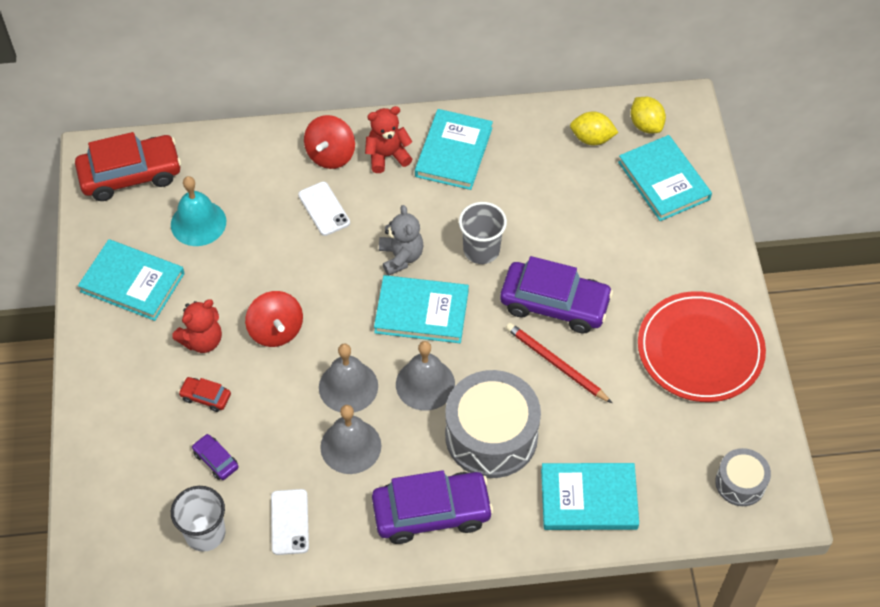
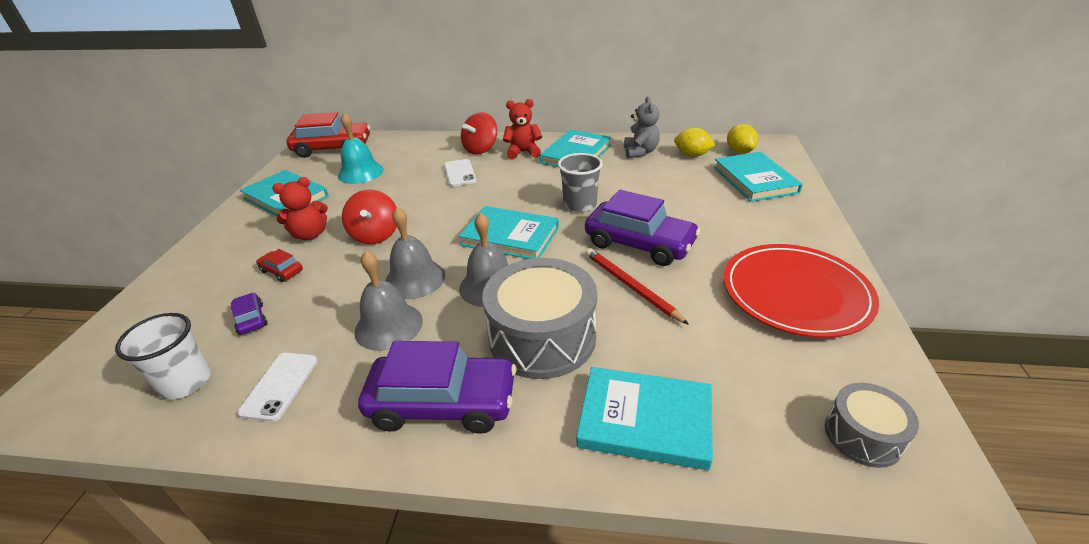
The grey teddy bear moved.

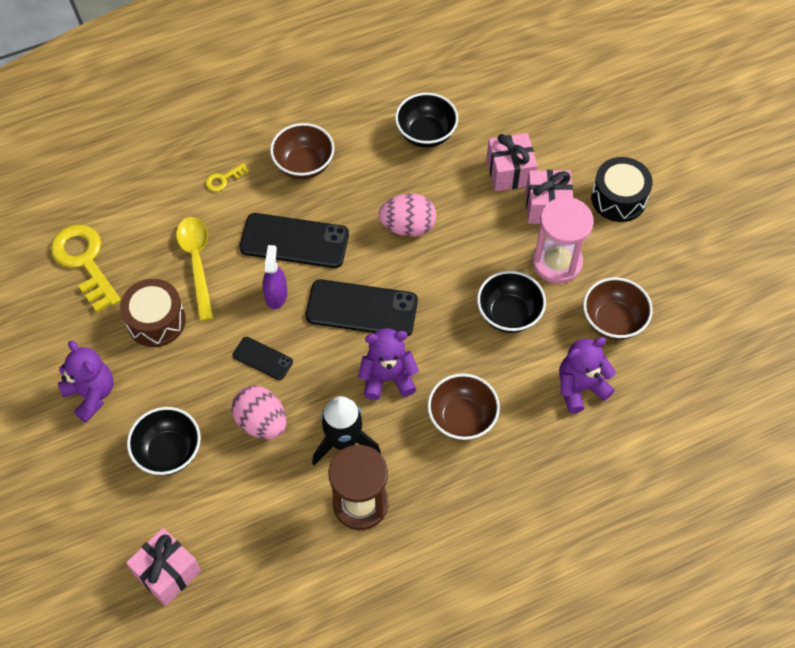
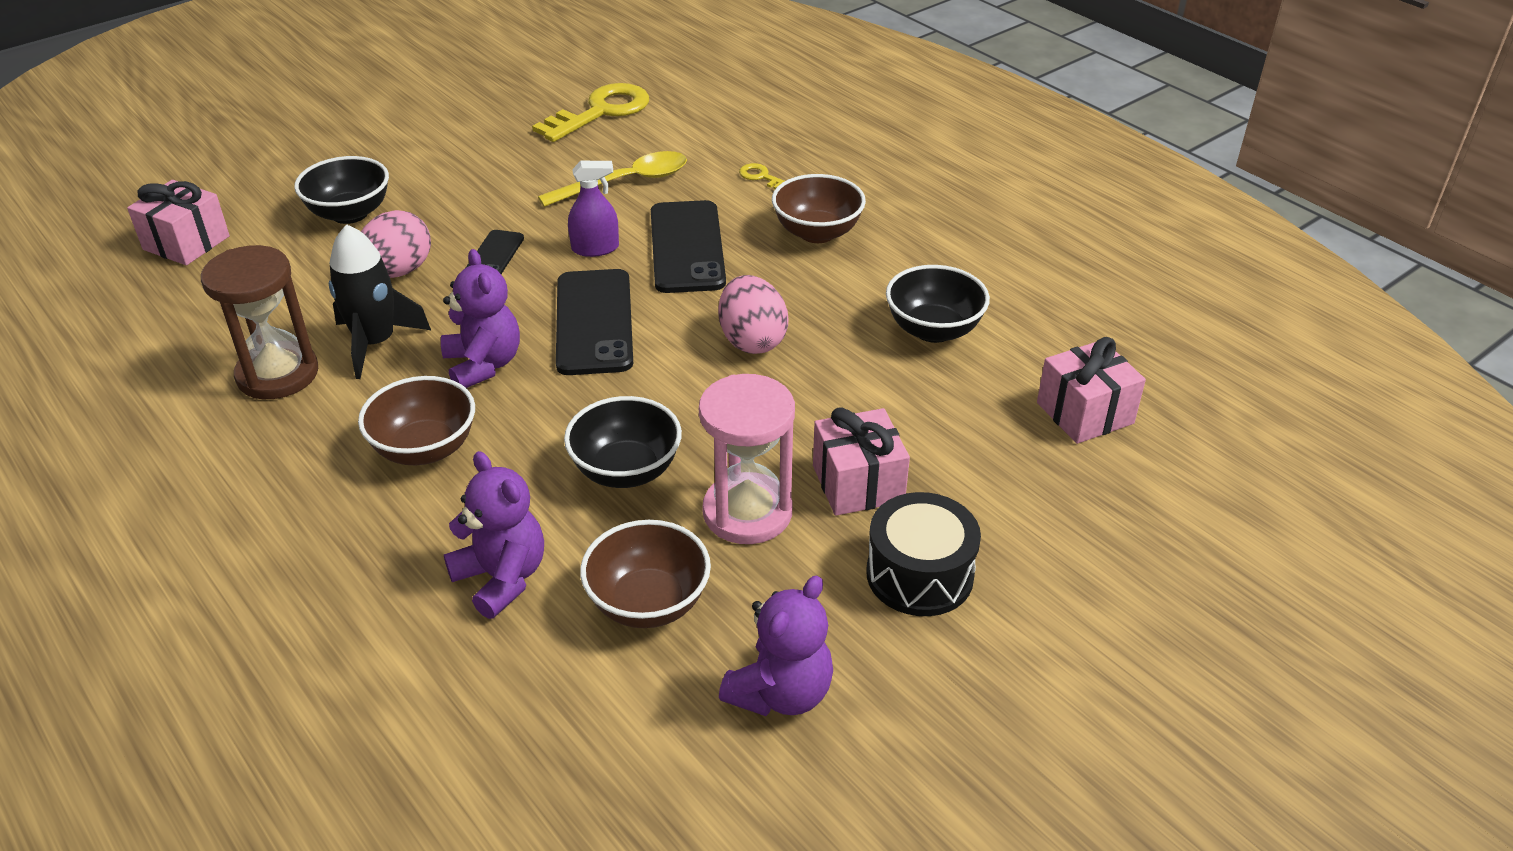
The purple teddy bear (no. 1 from left in the first image) moved. The pink gift (no. 2 from left in the first image) moved. The brown drum disappeared.

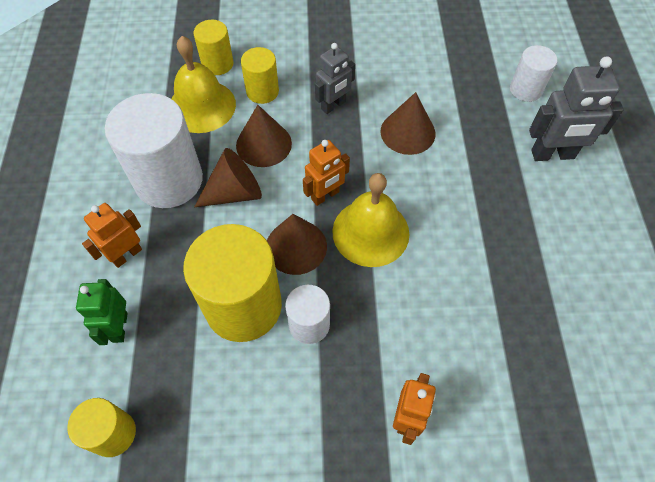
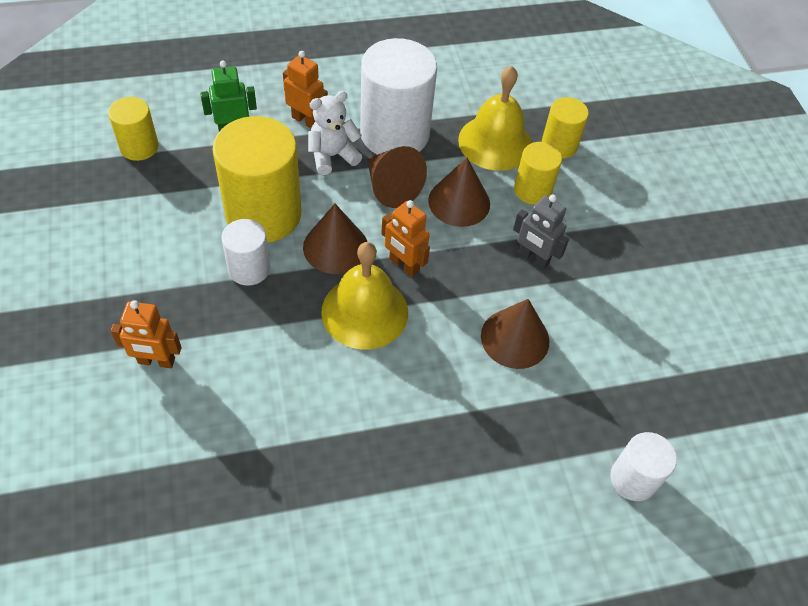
The white teddy bear appeared. The grey robot (no. 2 from left) disappeared.

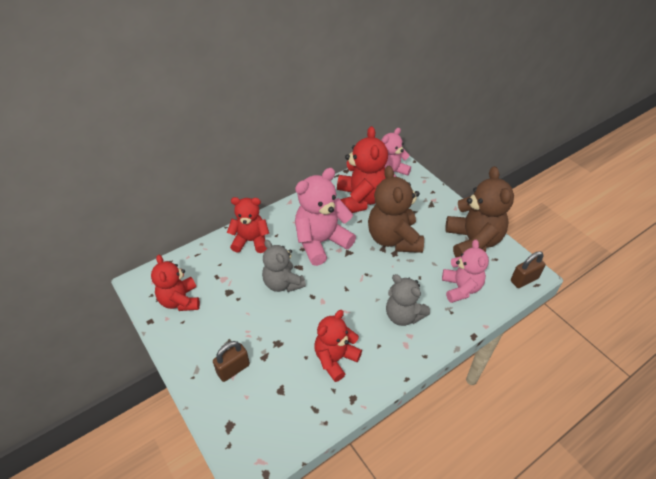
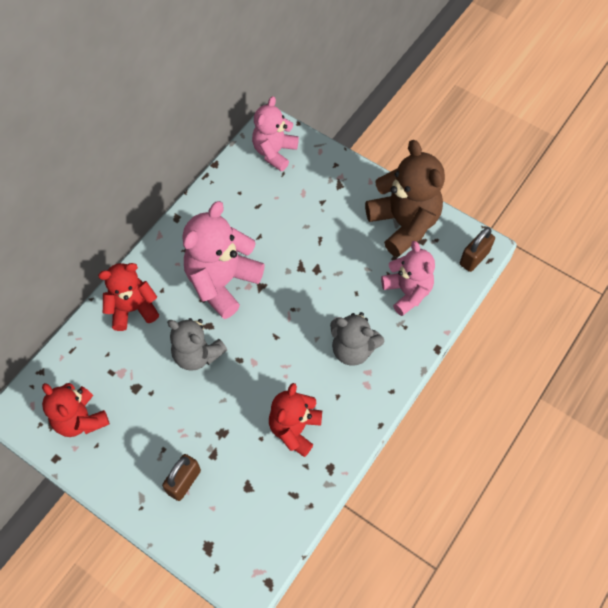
The red teddy bear (no. 4 from left) disappeared. The brown teddy bear (no. 1 from left) disappeared.

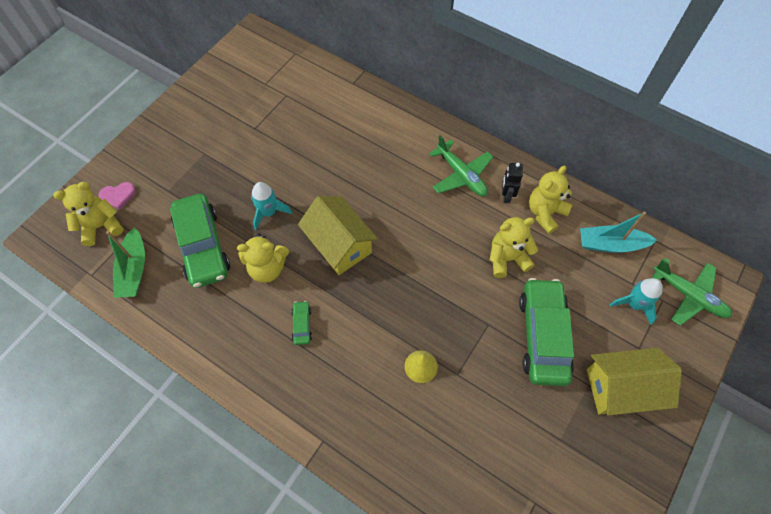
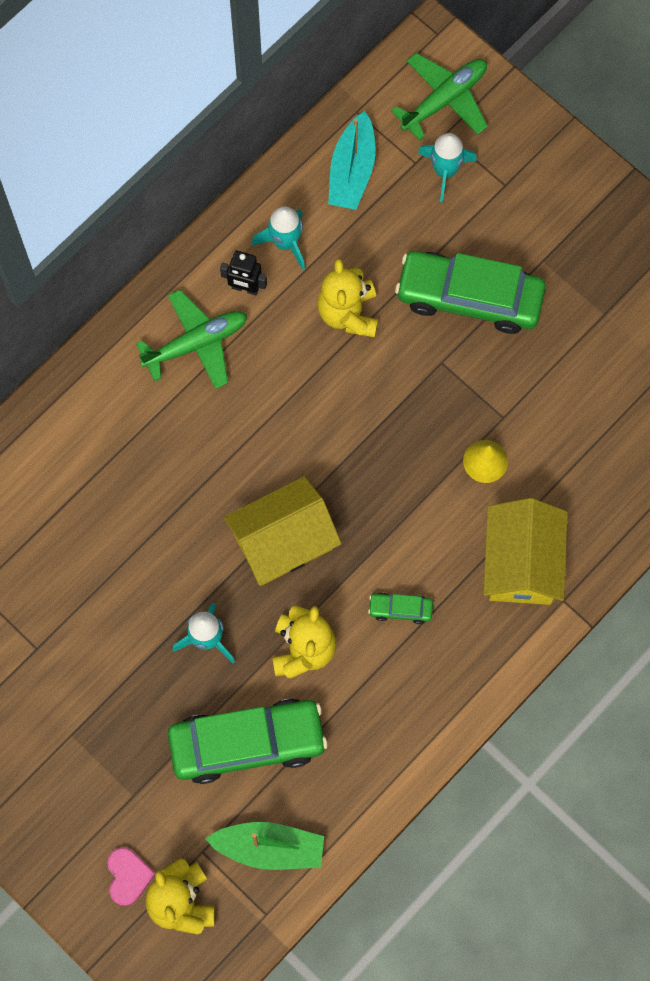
The yellow teddy bear (no. 4 from left) was replaced by the turquoise rocket (no. 2 from left). The yellow house (no. 2 from left) moved.

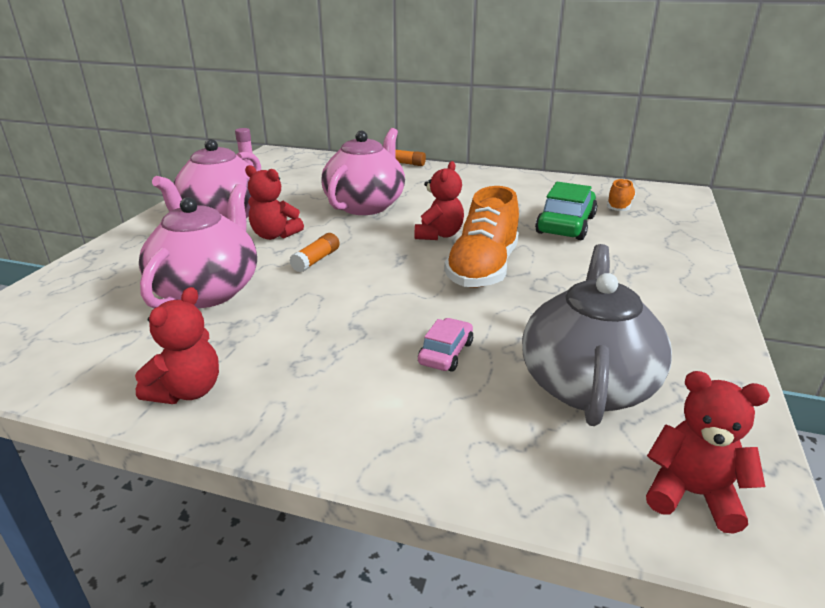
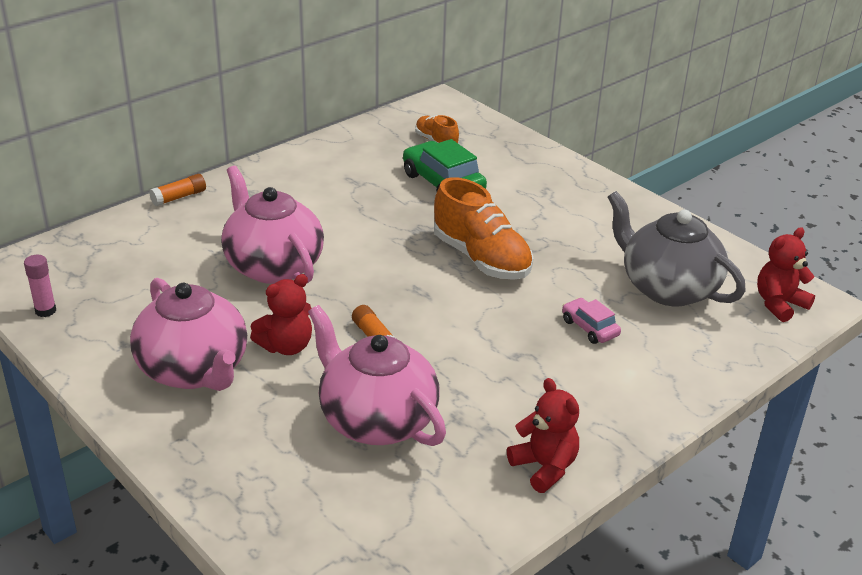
The red teddy bear (no. 3 from left) disappeared.

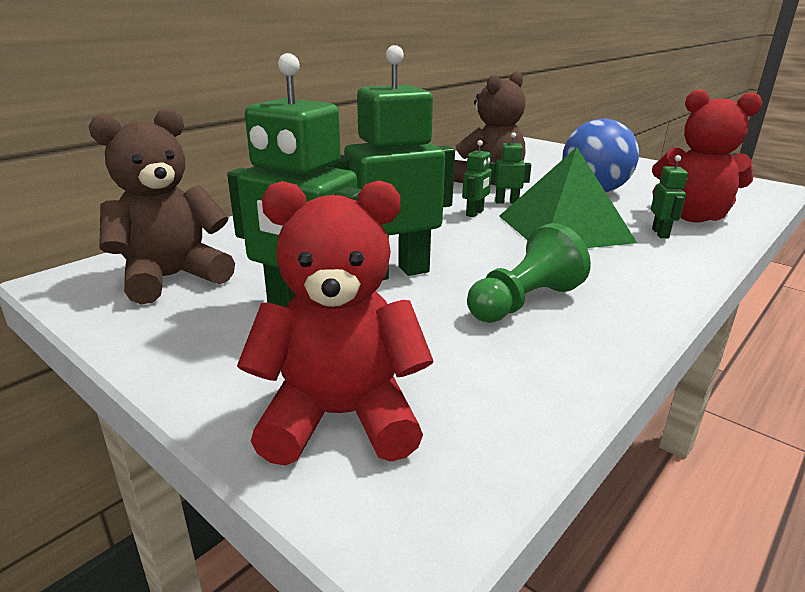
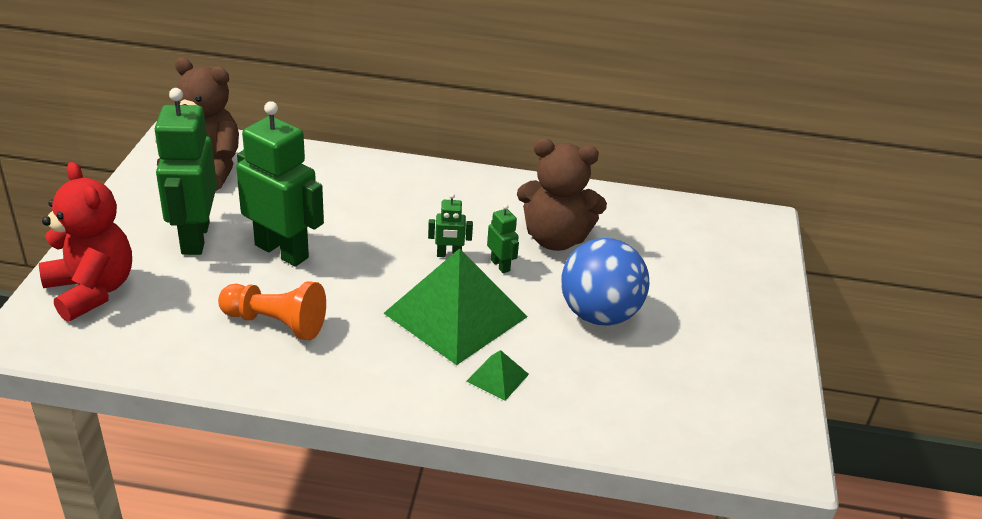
The green pawn became the orange pawn. The green robot (no. 5 from left) was replaced by the green pyramid (no. 2 from left). The red teddy bear (no. 2 from left) disappeared.

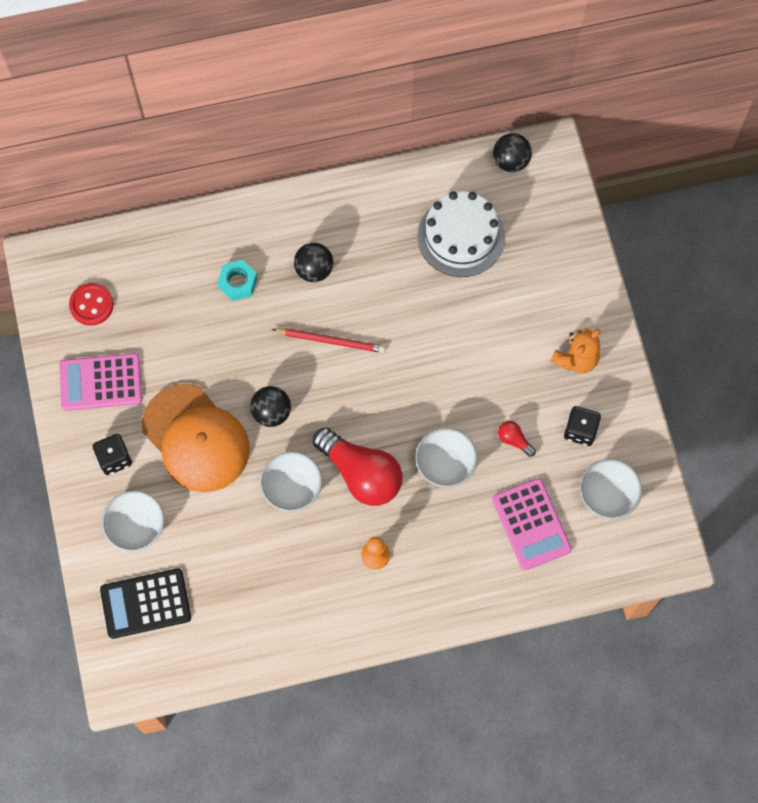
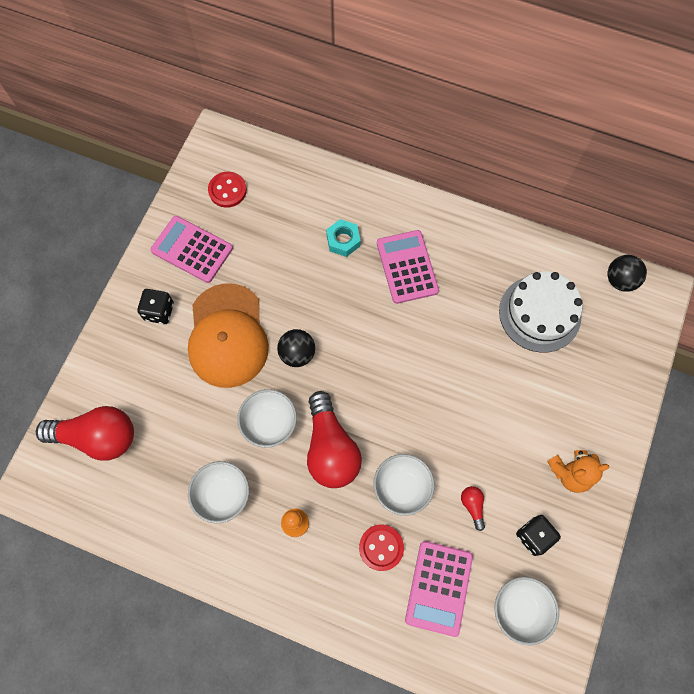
The black calculator was replaced by the red light bulb (no. 1 from left). The white bowl (no. 1 from left) moved. The red button (no. 2 from left) appeared. The black ball (no. 2 from left) was replaced by the pink calculator (no. 2 from left). The red pencil disappeared.

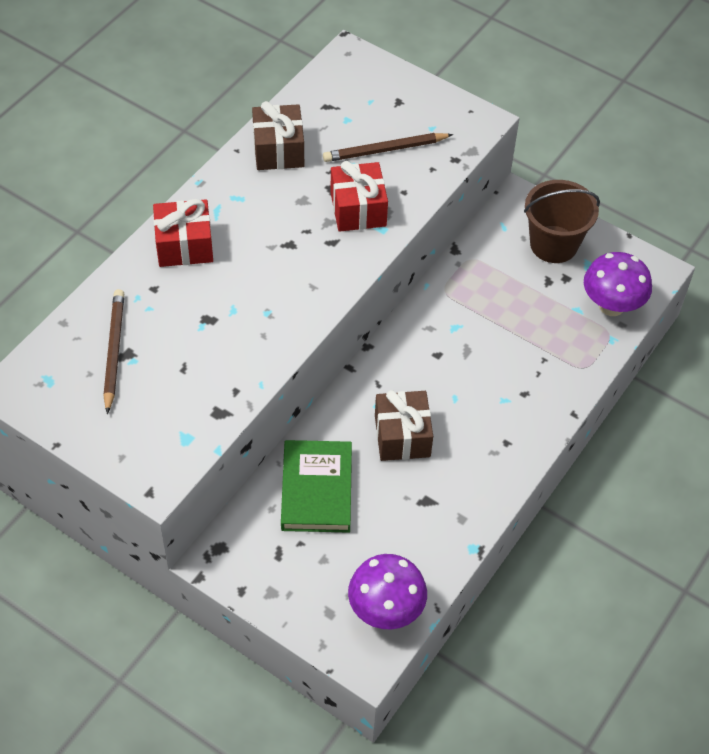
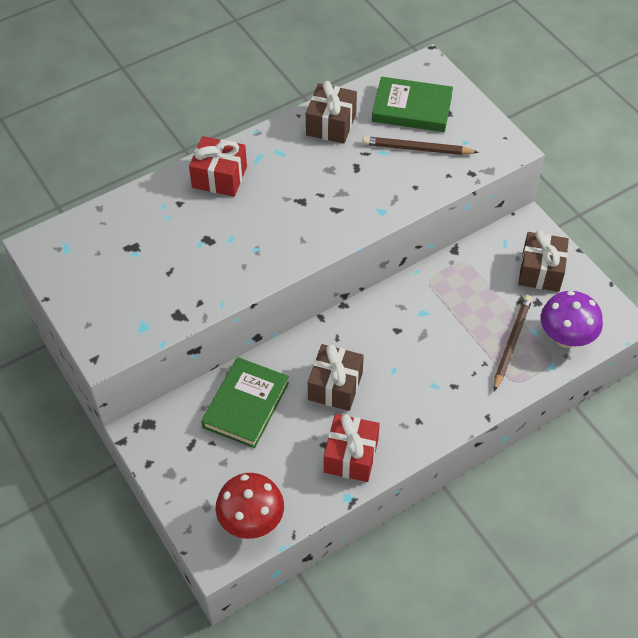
The purple mushroom (no. 1 from left) became the red mushroom. The red gift (no. 2 from left) moved. The green book (no. 2 from left) appeared. The brown pencil (no. 1 from left in the first image) moved. The brown bucket was replaced by the brown gift (no. 3 from left).

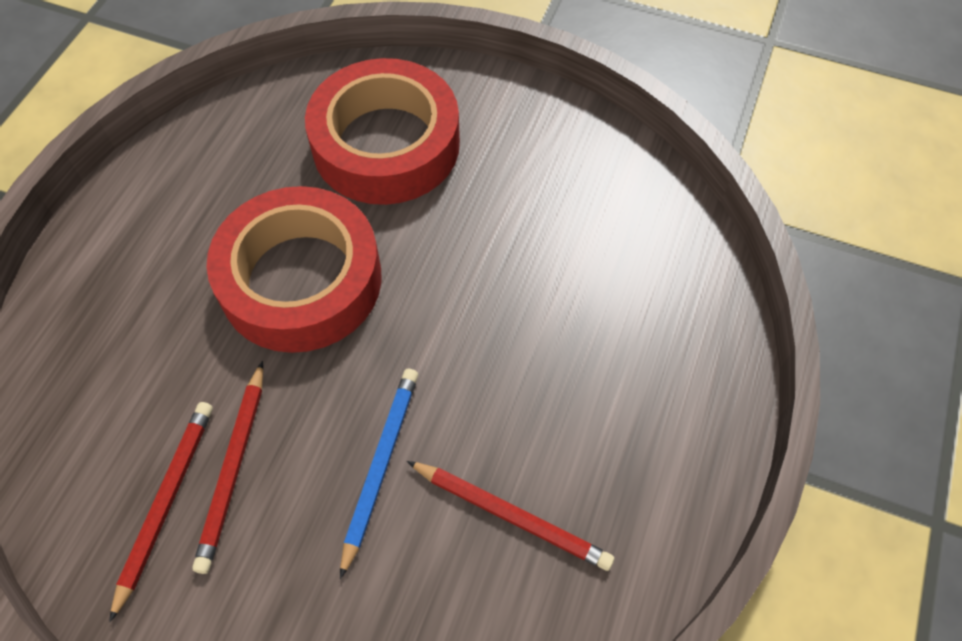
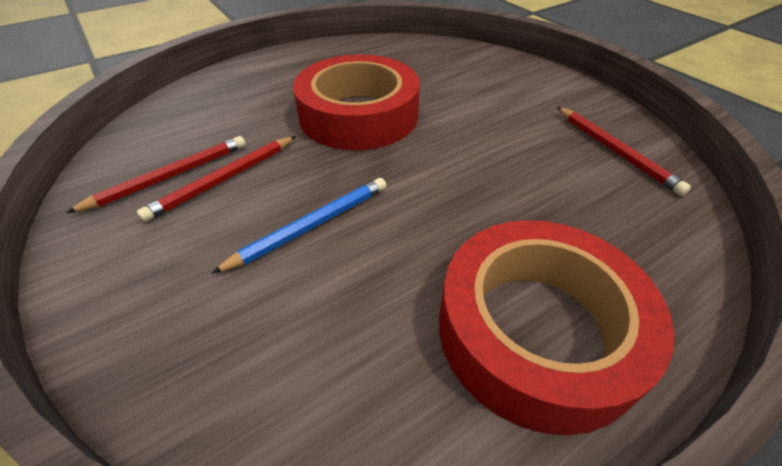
The red tape (no. 2 from left) moved. The red pencil (no. 3 from left) moved.

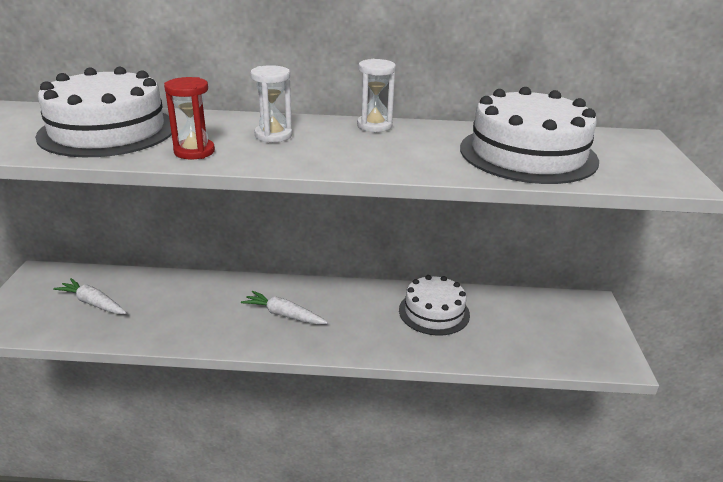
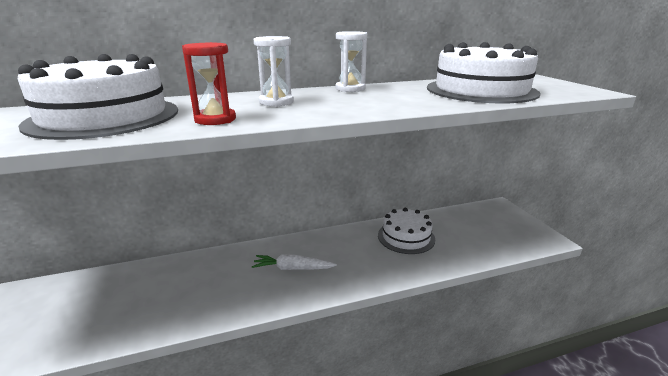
The white carrot (no. 1 from left) disappeared.

